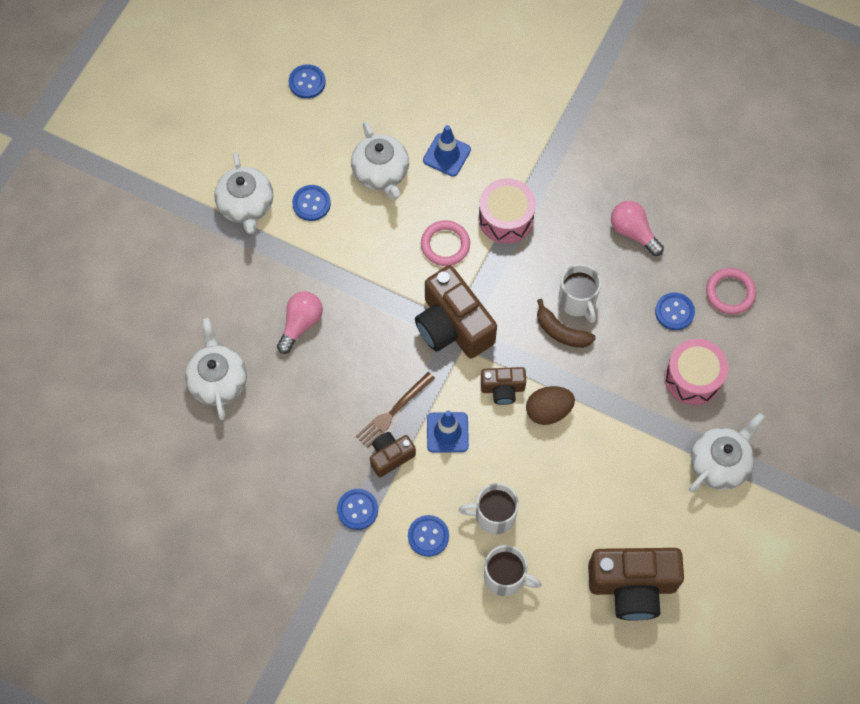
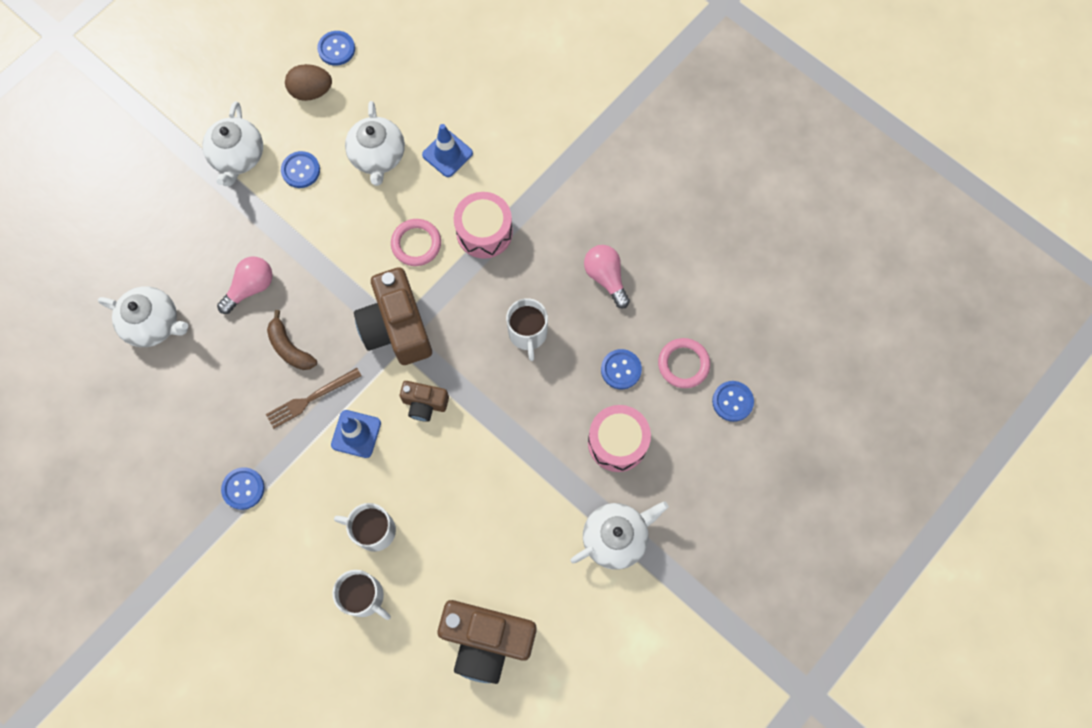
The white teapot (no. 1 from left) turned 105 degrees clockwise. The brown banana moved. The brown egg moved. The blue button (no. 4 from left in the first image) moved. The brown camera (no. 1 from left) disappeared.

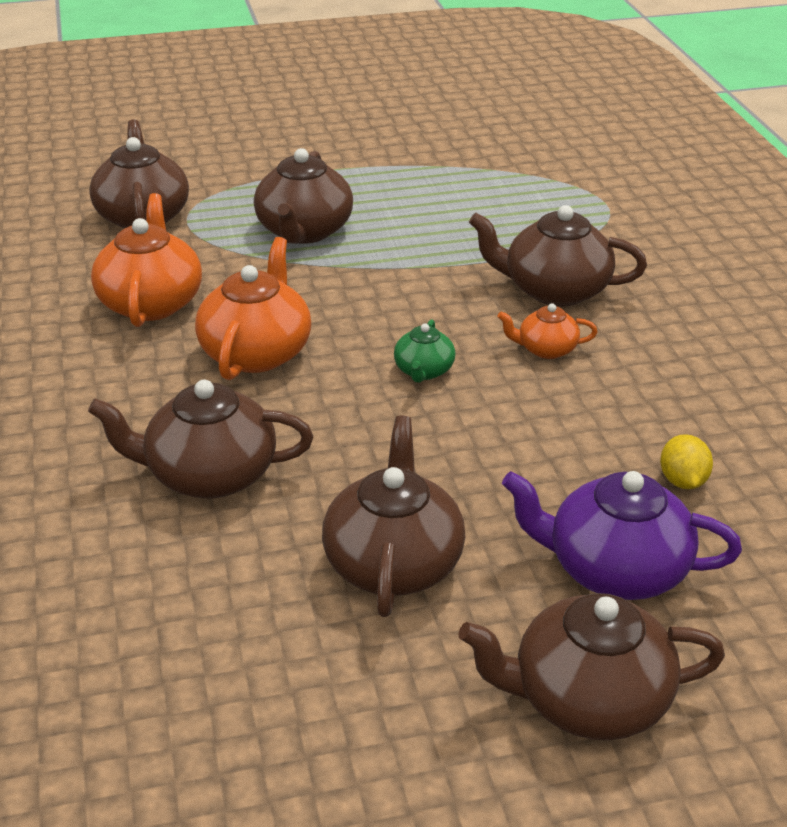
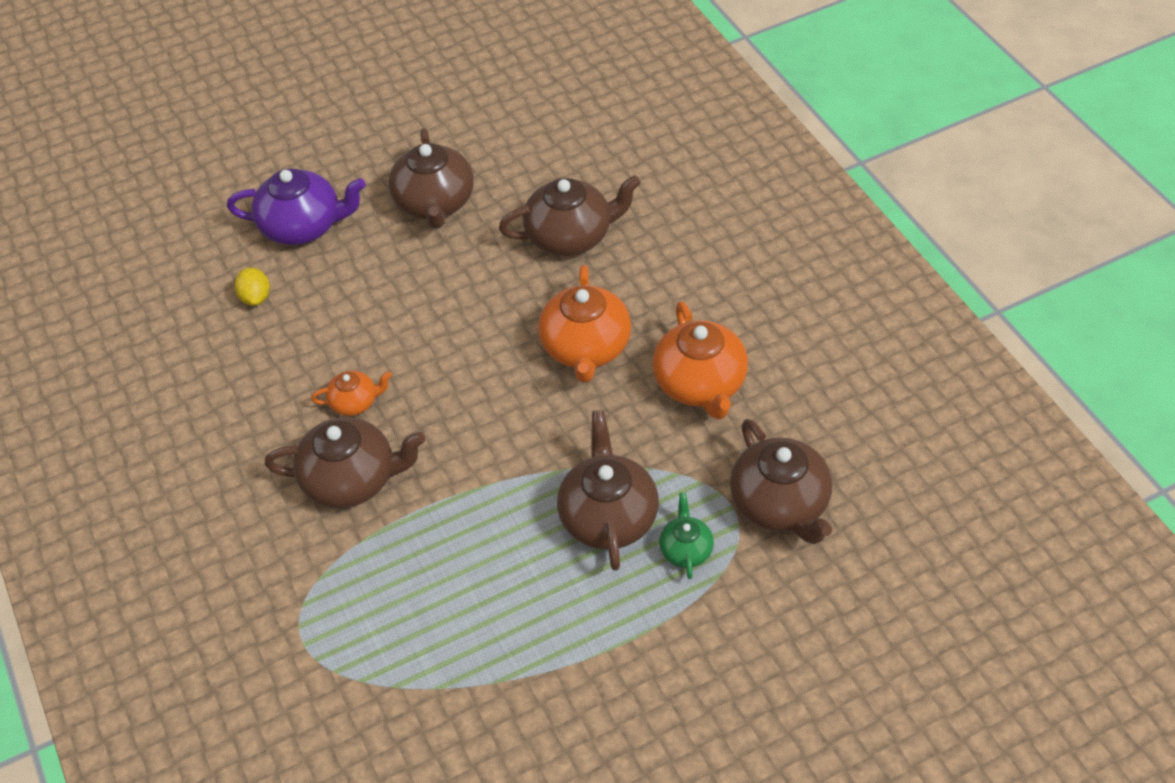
The green teapot moved. The brown teapot (no. 6 from left) disappeared.

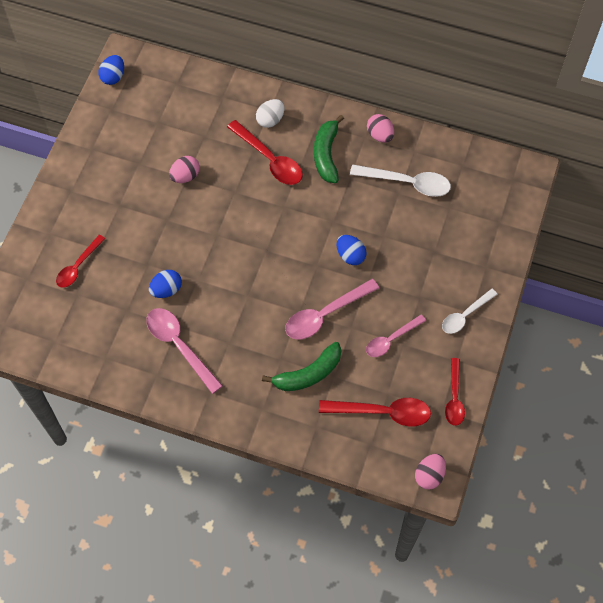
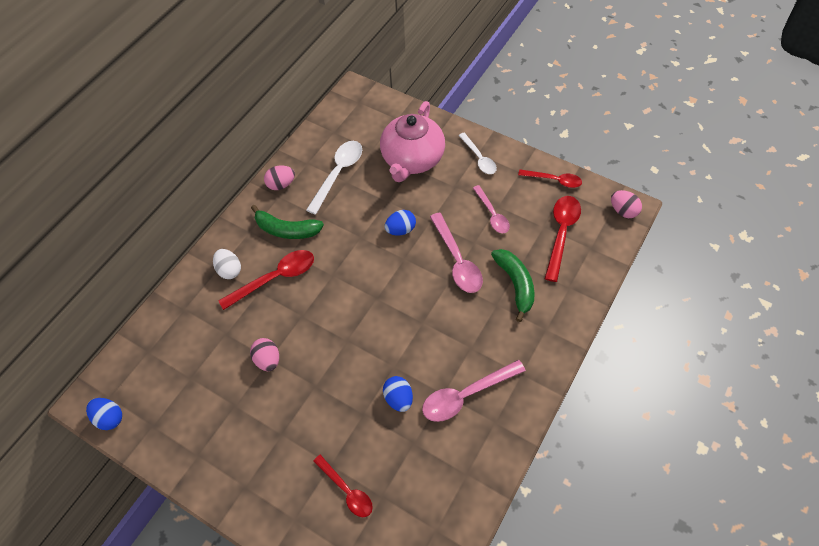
The pink teapot appeared.

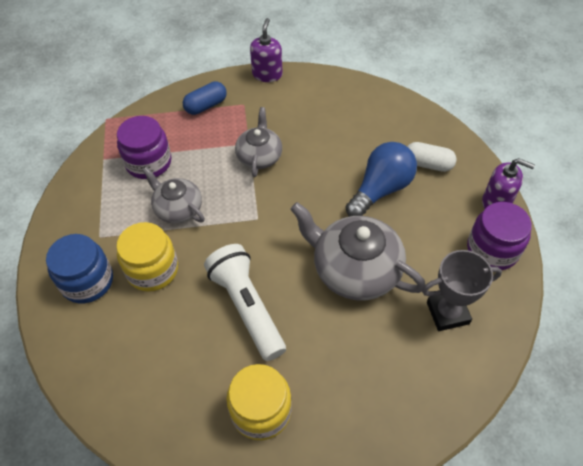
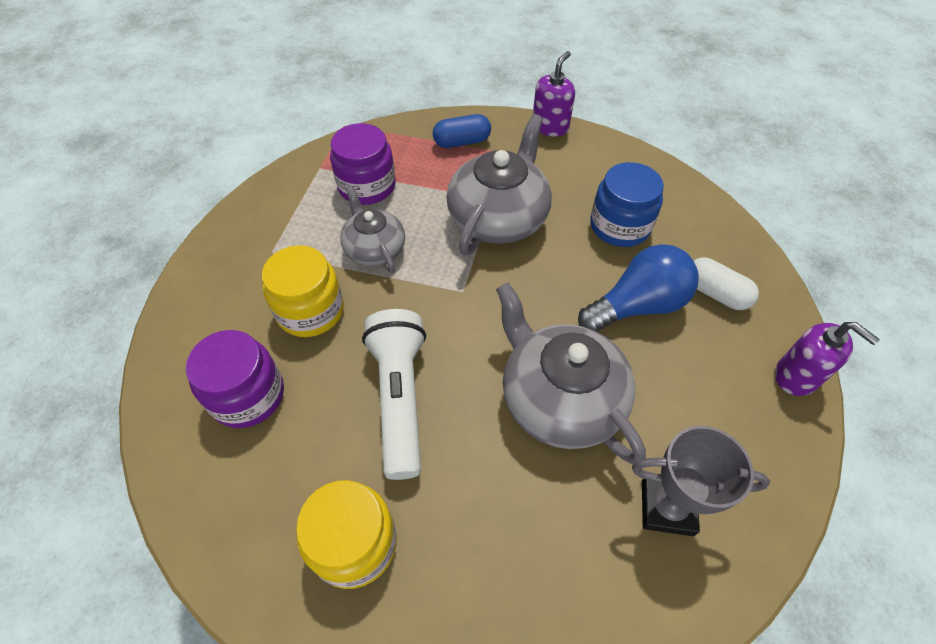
The purple jar (no. 2 from left in the first image) moved. The grey teapot (no. 2 from left) changed to 1.66 times the size. The blue jar moved.

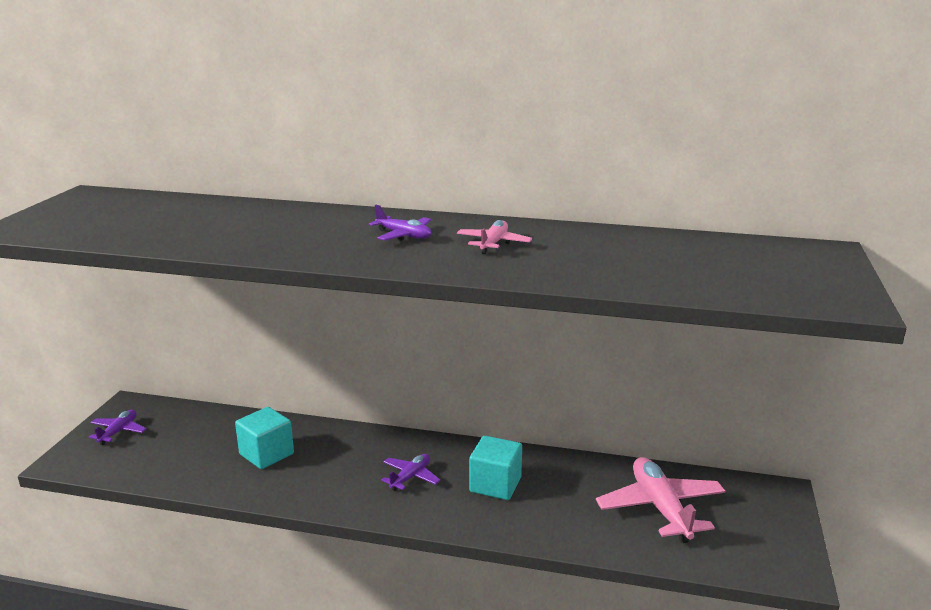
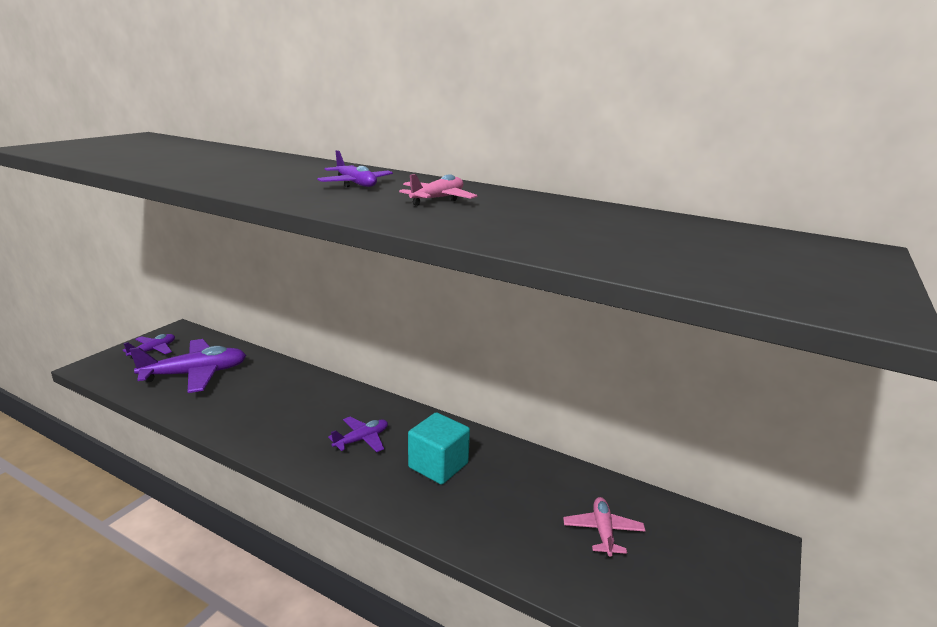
The purple plane (no. 2 from left) appeared. The pink plane (no. 2 from left) changed to 0.53 times the size. The turquoise cube (no. 1 from left) disappeared.

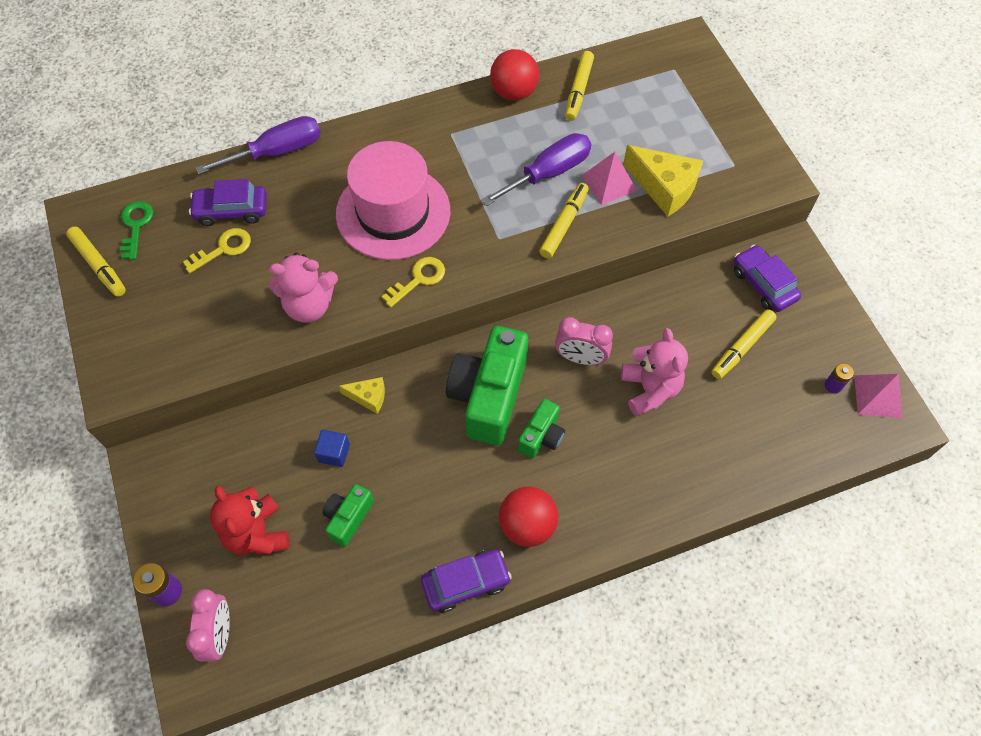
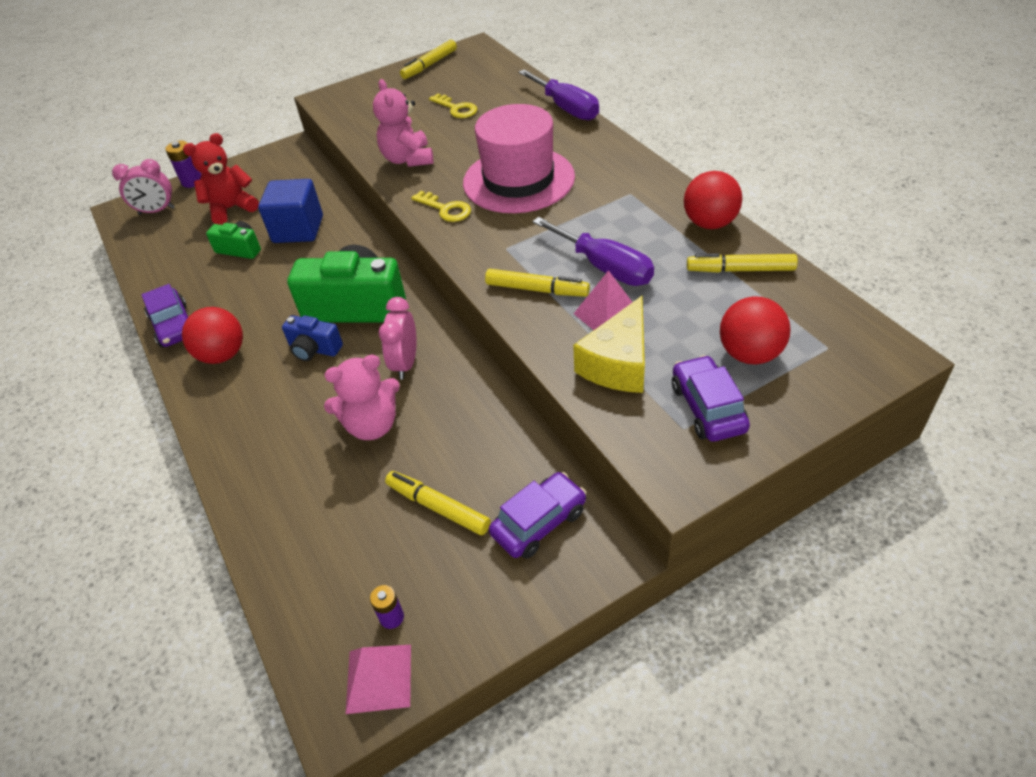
The blue cube changed to 1.99 times the size. The green camera (no. 3 from left) became the blue camera. The purple car (no. 1 from left in the first image) moved. The red ball (no. 3 from left) appeared. The green key disappeared. The yellow cheese (no. 1 from left) disappeared.

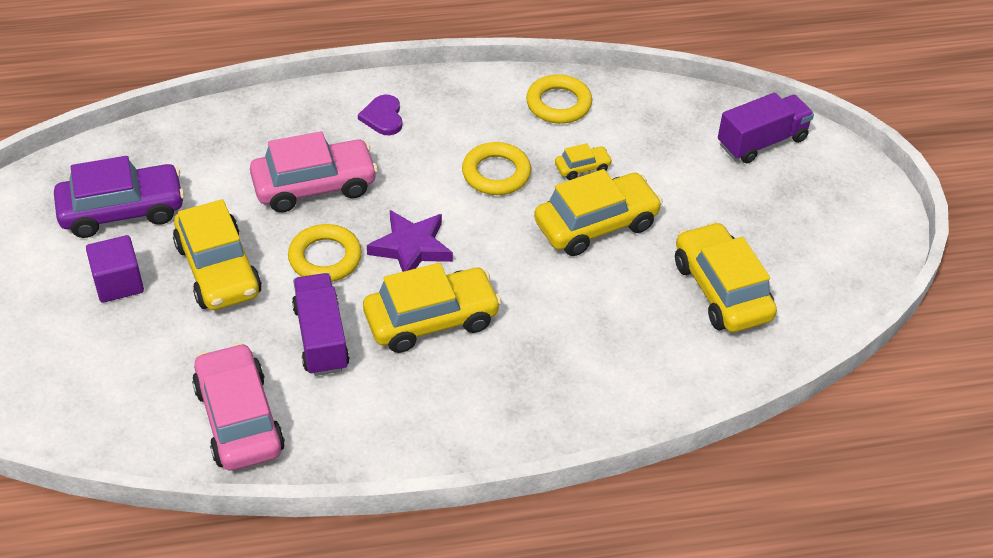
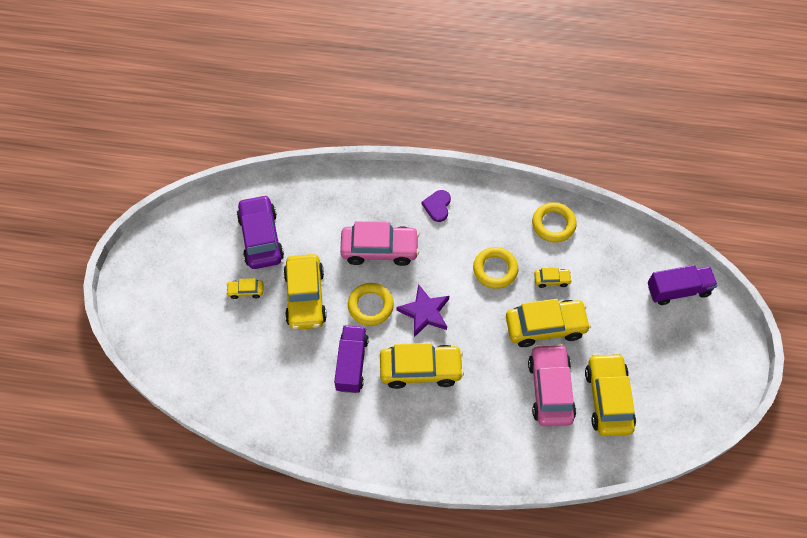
The purple cube was replaced by the yellow car (no. 1 from left). The purple car turned 105 degrees counterclockwise. The pink car (no. 1 from left in the first image) moved.

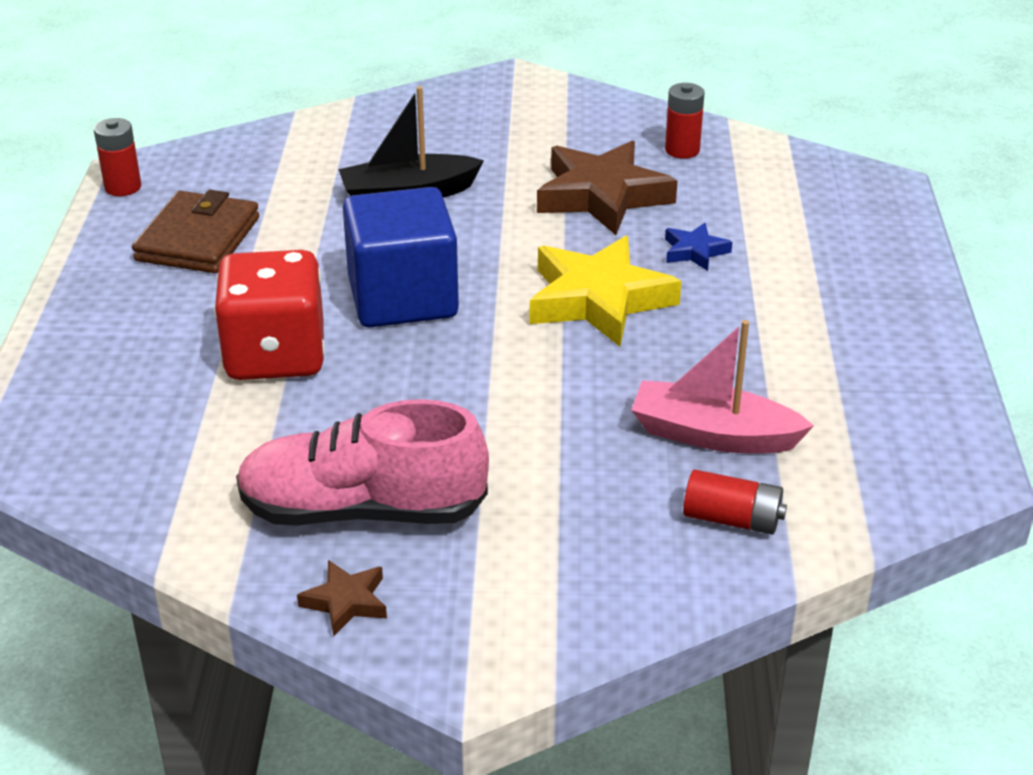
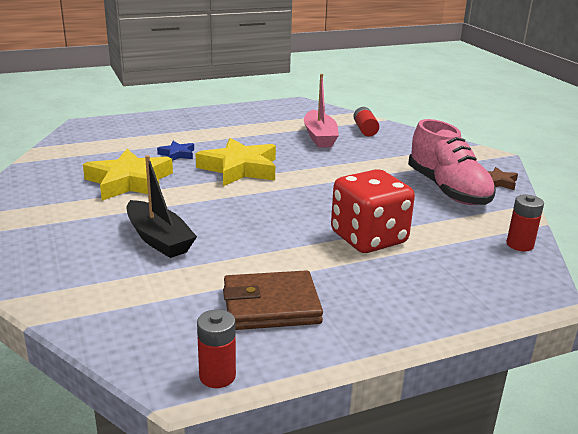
The brown star (no. 2 from left) became the yellow star (no. 1 from left). The red battery (no. 2 from left in the first image) moved. The blue cube disappeared.

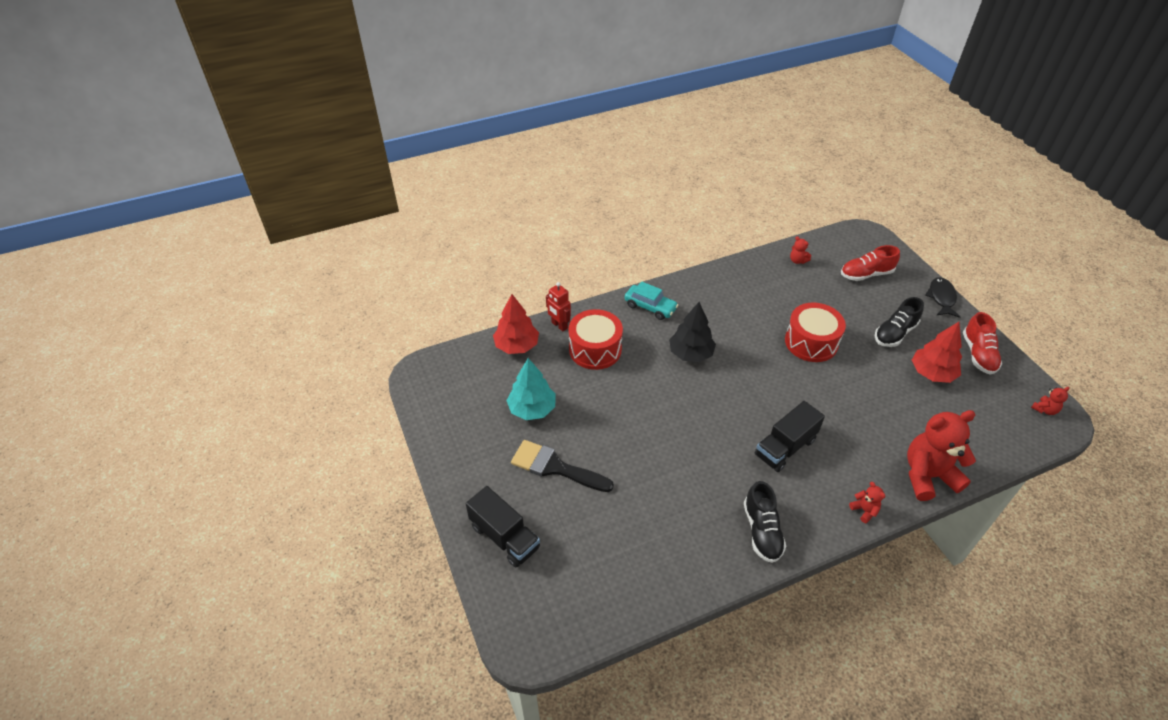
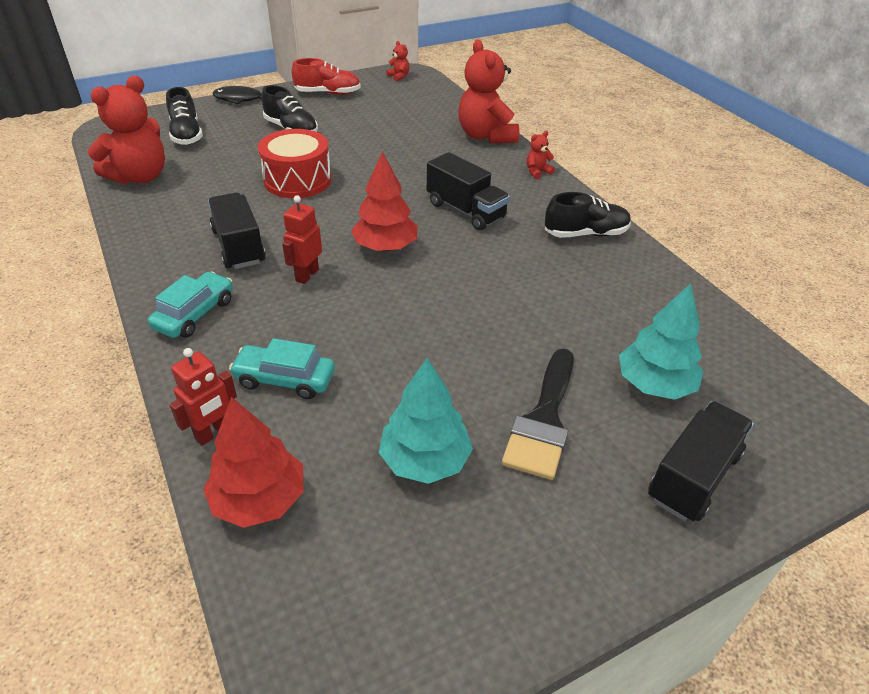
The red teddy bear (no. 1 from left) changed to 2.37 times the size. The red shoe (no. 1 from left) became the black shoe (no. 1 from left). The black truck (no. 1 from left) appeared. The red drum (no. 1 from left) was replaced by the turquoise car (no. 2 from left). The black tree was replaced by the red robot (no. 2 from left). The red tree (no. 2 from left) moved. The turquoise tree (no. 2 from left) appeared.

